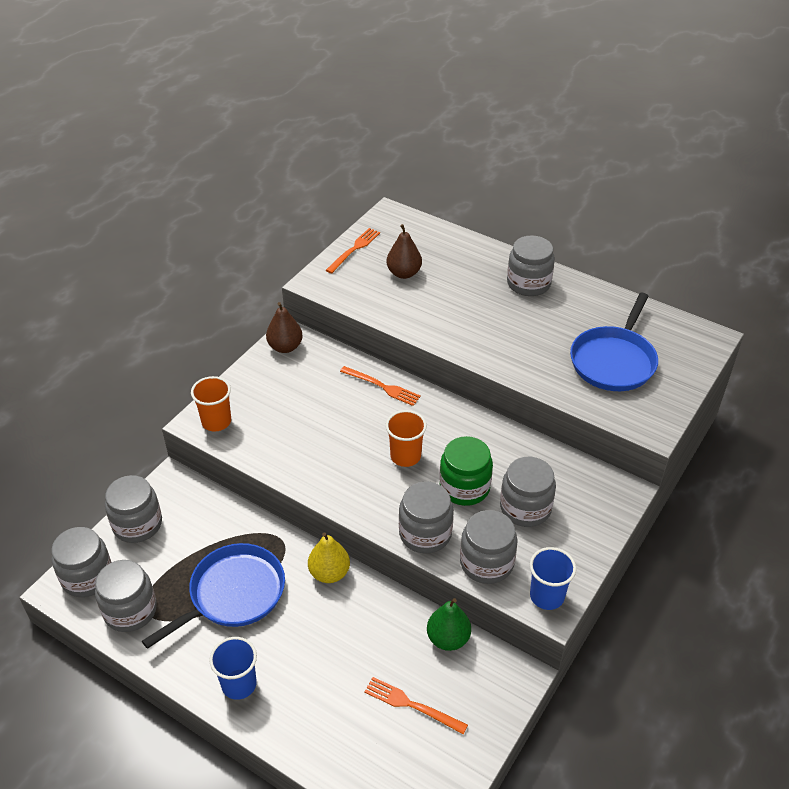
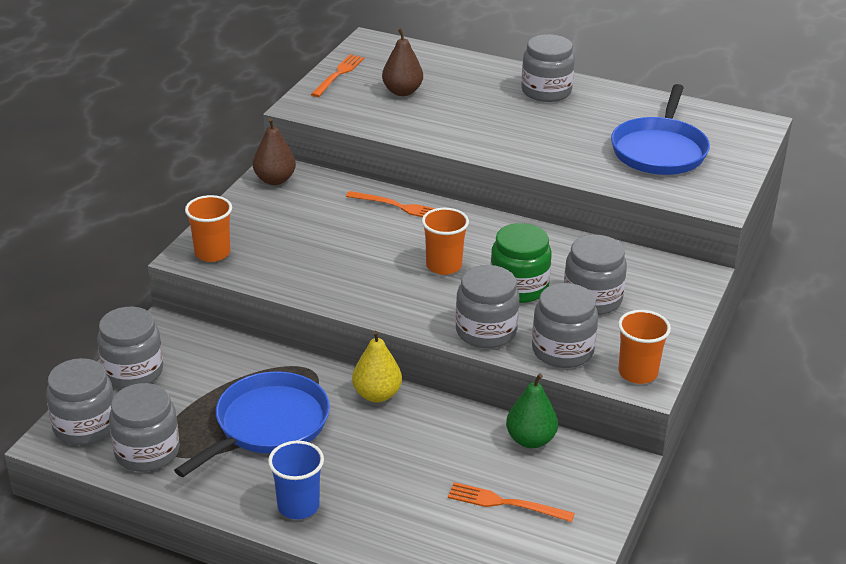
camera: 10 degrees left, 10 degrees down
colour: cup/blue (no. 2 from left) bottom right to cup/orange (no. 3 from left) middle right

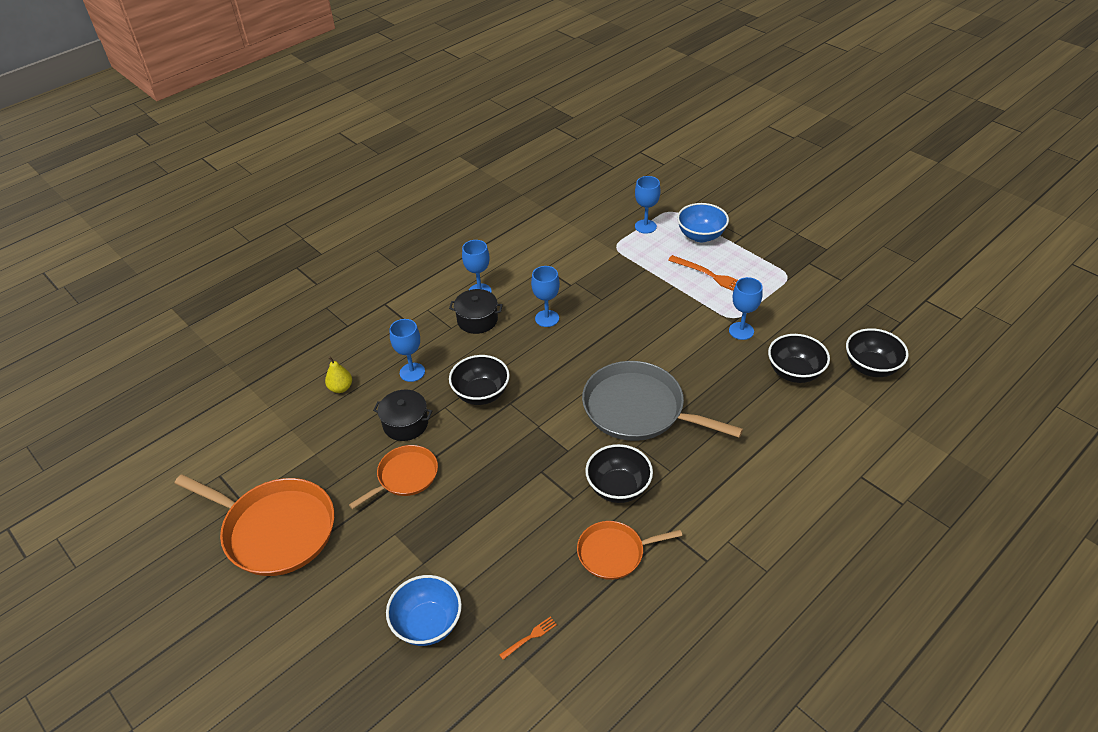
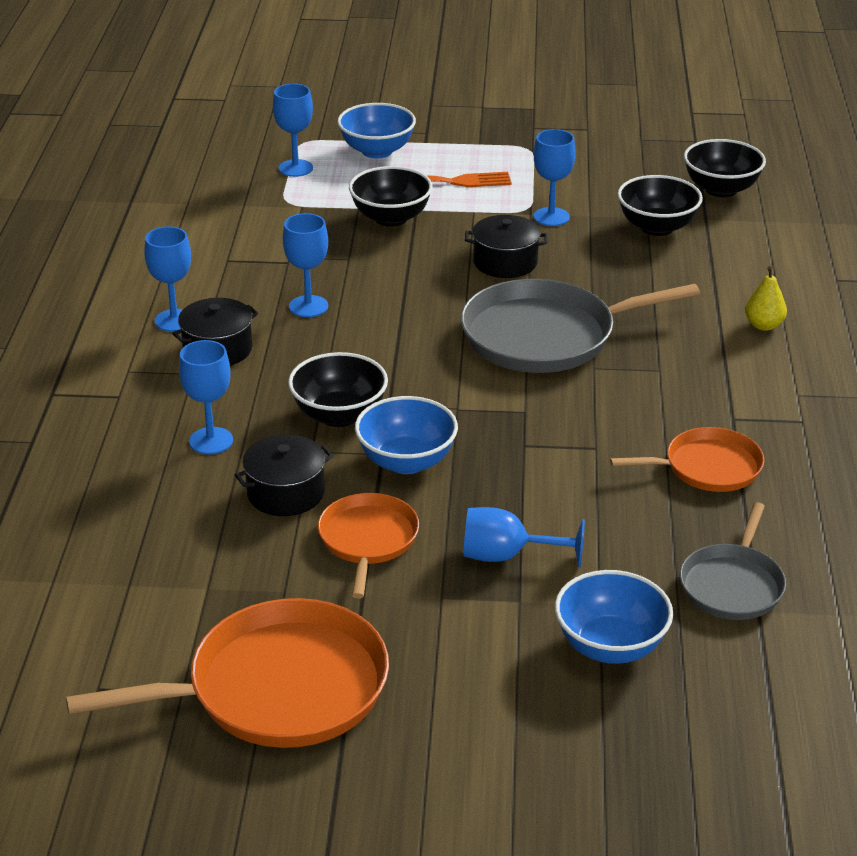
camera: 45 degrees left, 10 degrees down
appeared: bowl/blue (no. 2 from left) centre; goblet/blue (no. 5 from left) centre; pot/black (no. 3 from left) top centre
relocated: pear/yellow middle left to middle right; bowl/black (no. 2 from left) centre to top centre
exchanged: fork/orange (no. 1 from left) bottom centre to pan/grey (no. 2 from left) middle right
spun: pan/orange (no. 3 from left) bottom centre = middle right 135 degrees counterclockwise

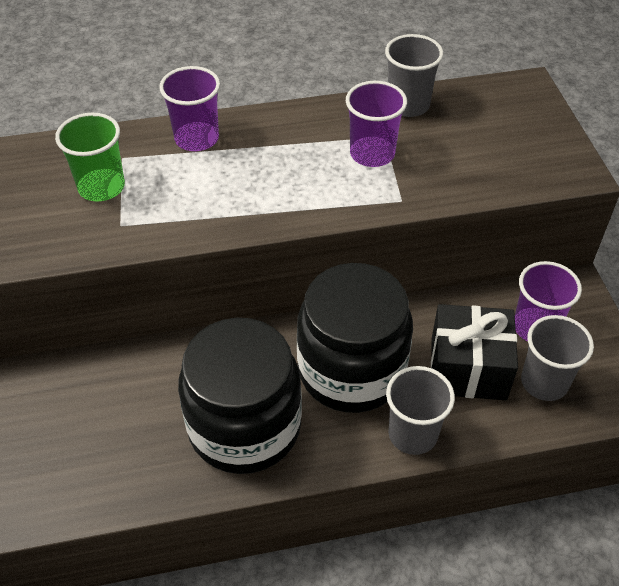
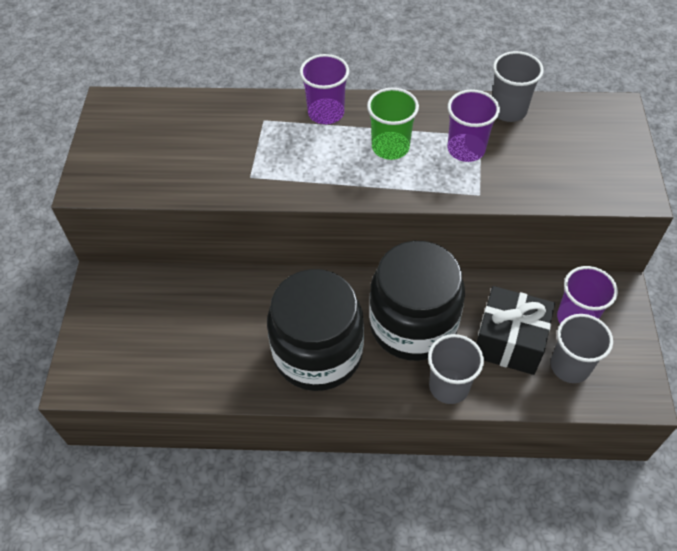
camera: 15 degrees right, 5 degrees up
relocated: cup/green top left to top centre

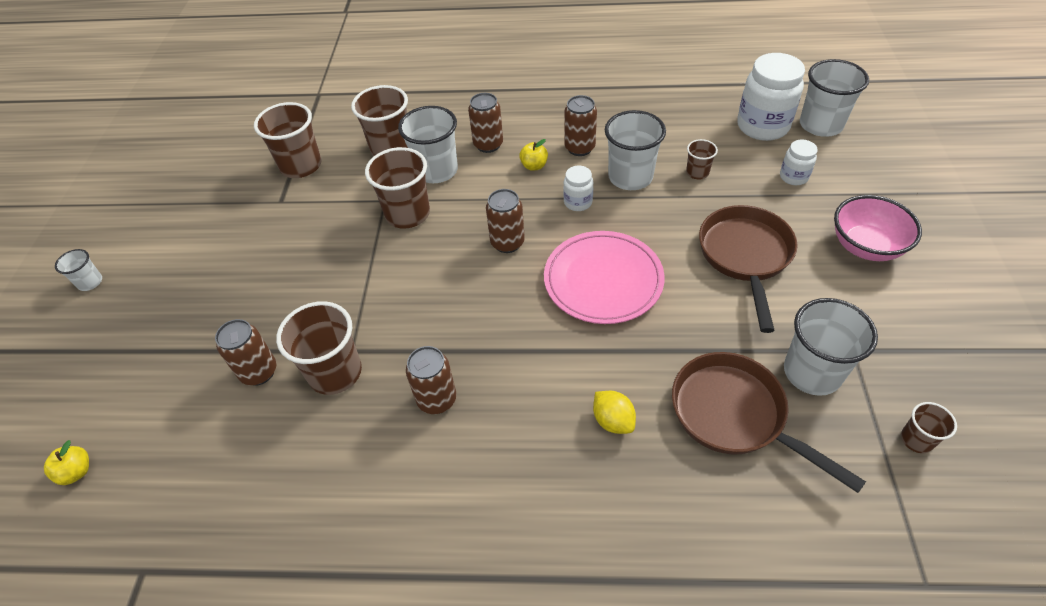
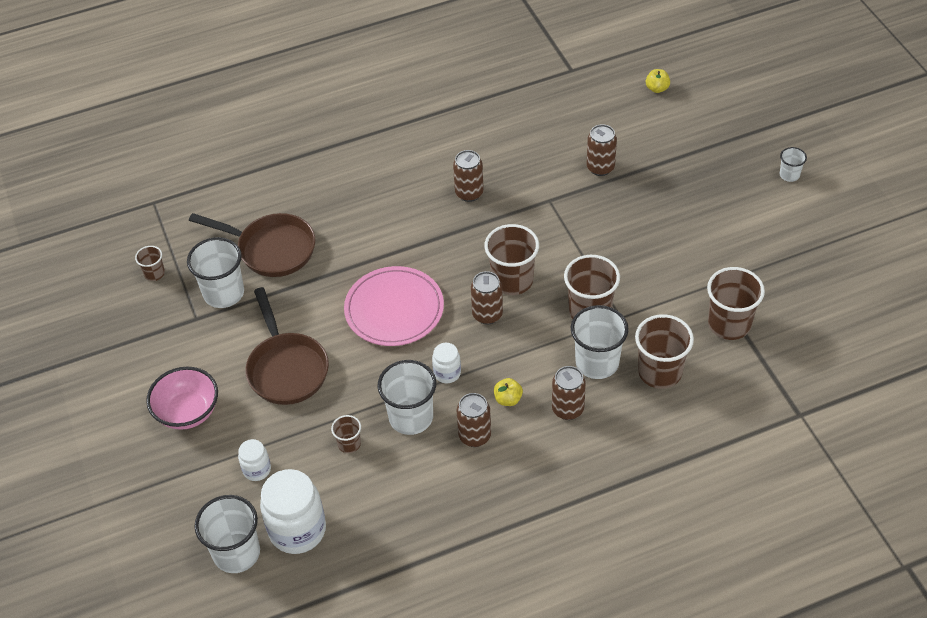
camera: 155 degrees right, 0 degrees up
missing: lemon/yellow bottom centre
relocated: cup/brown (no. 2 from left in the first image) middle left to cup/brown (no. 3 from left) centre

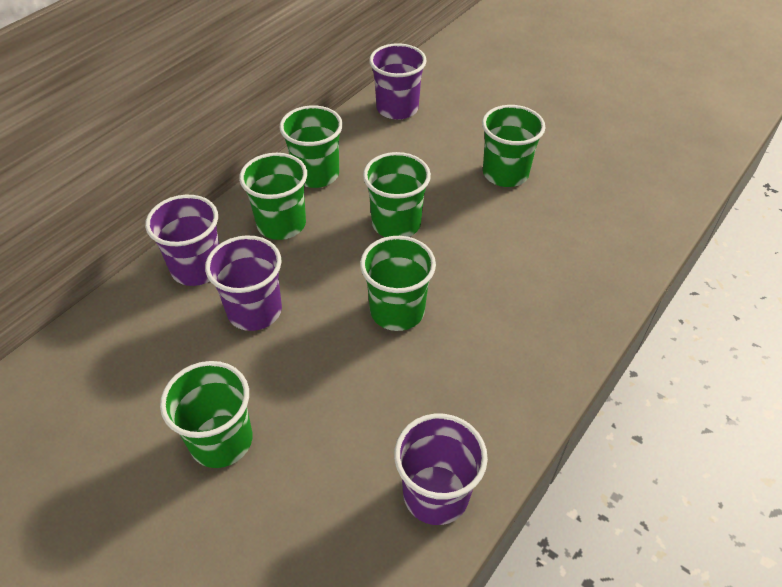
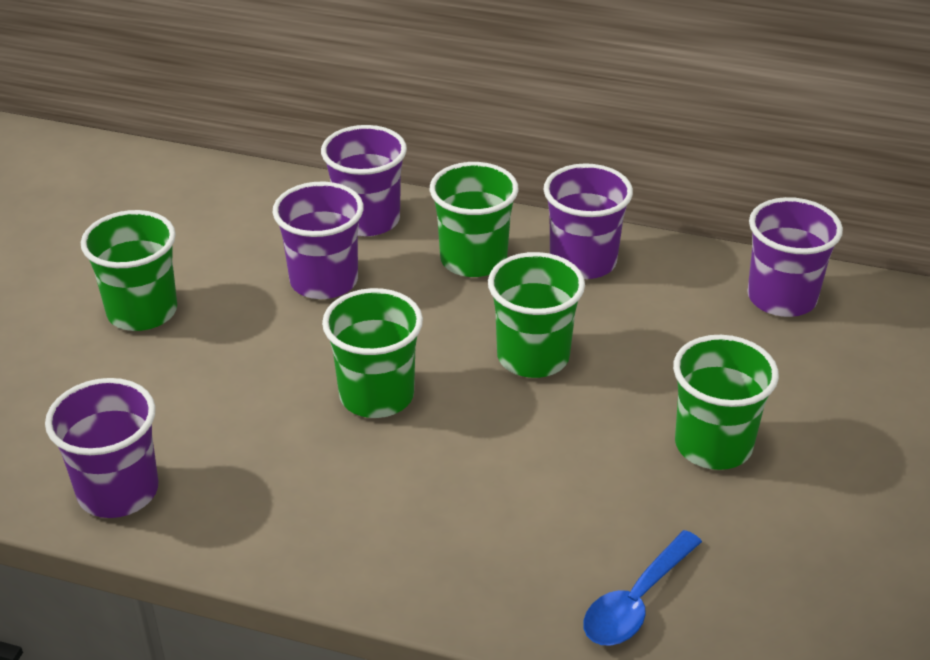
camera: 70 degrees right, 10 degrees down
appeared: spoon/blue bottom right
colour: cup/green (no. 3 from left) top centre to cup/purple (no. 4 from left) centre

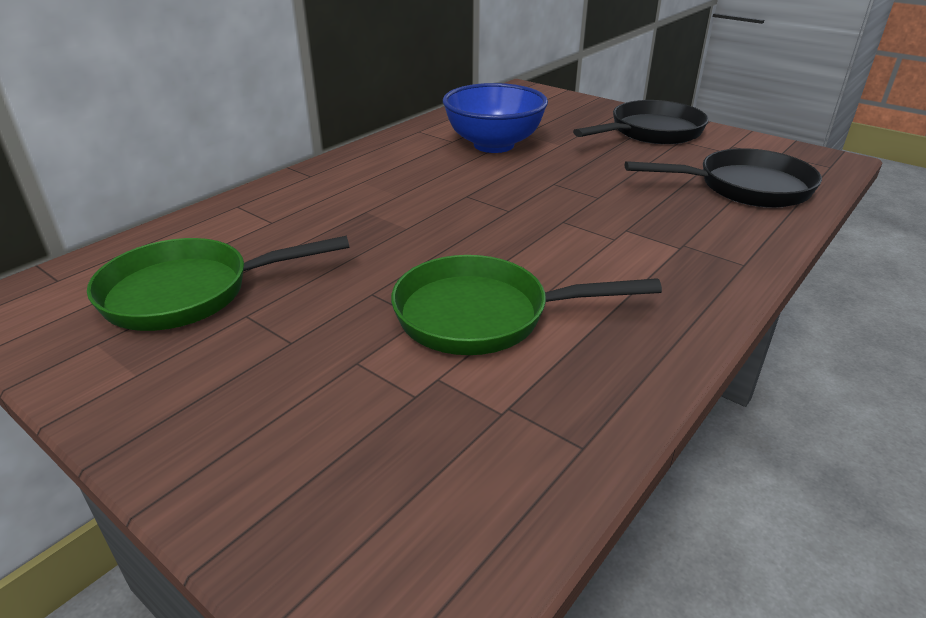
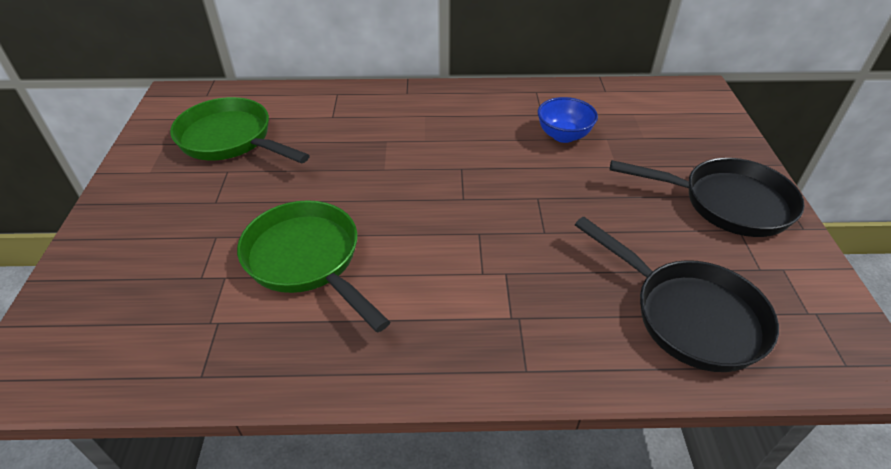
camera: 50 degrees right, 10 degrees up
size: bowl/blue top centre = top centre x0.59

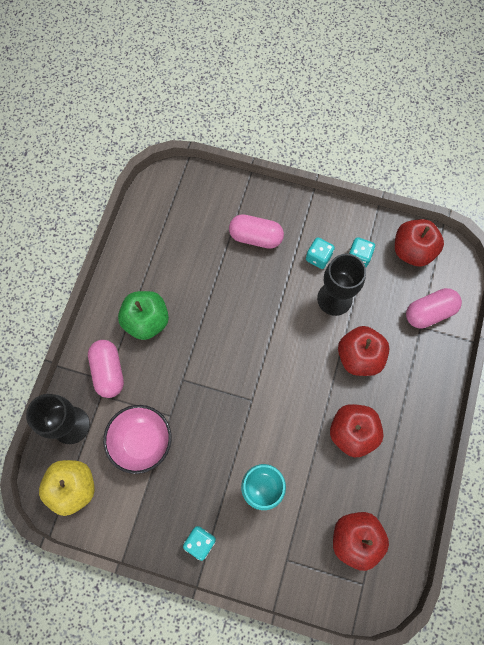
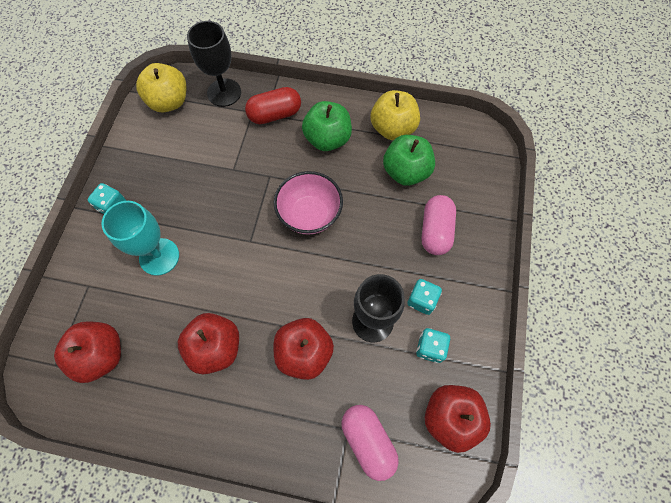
camera: 85 degrees right, 5 degrees down
appeared: apple/yellow (no. 2 from left) top centre; apple/green (no. 2 from left) top centre
relocated: bowl/pink bottom left to centre
colour: capsule/pink (no. 1 from left) middle left to capsule/red top centre

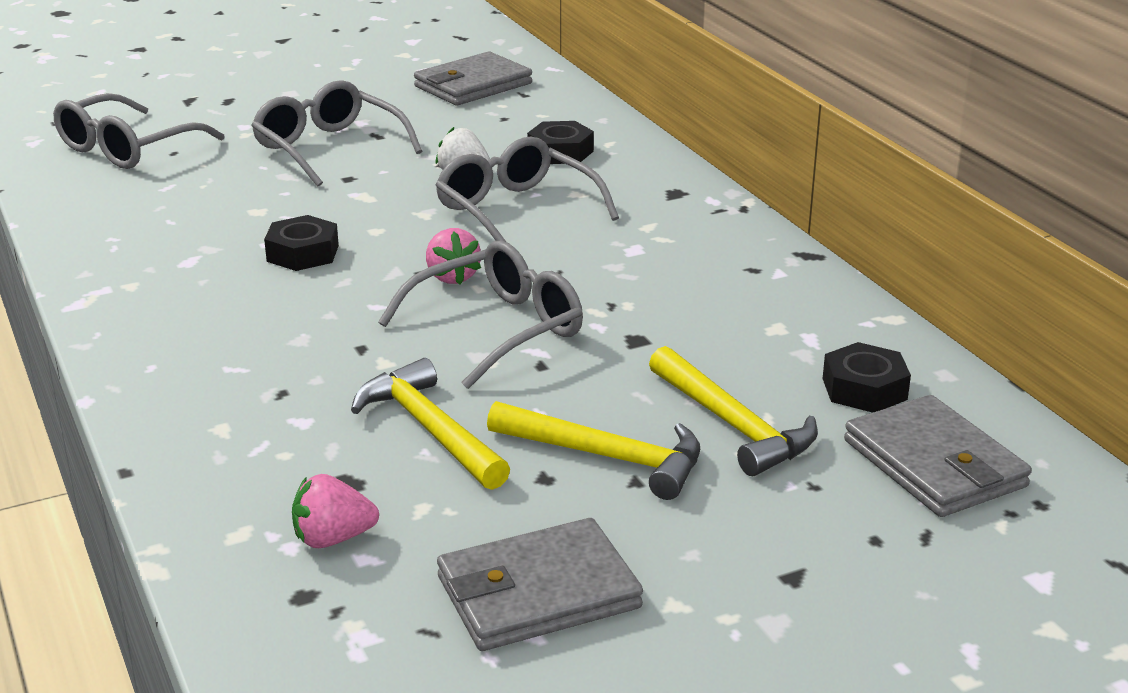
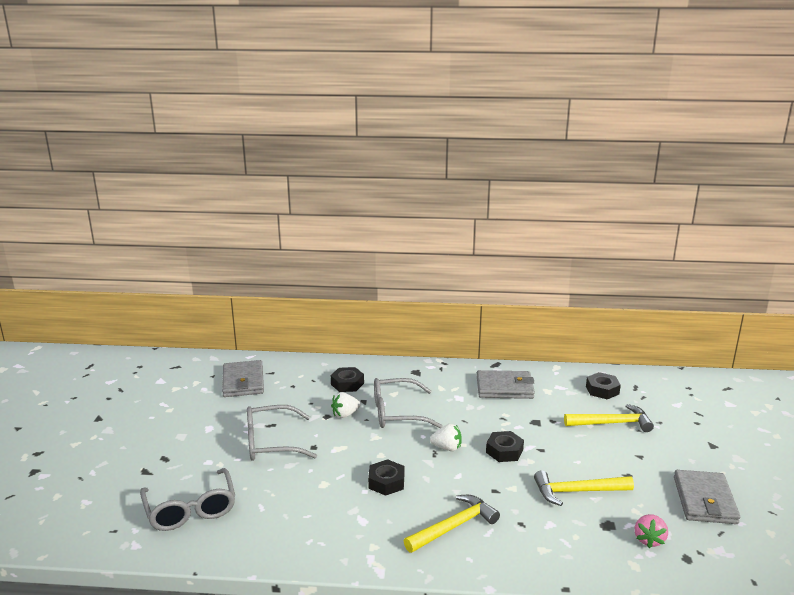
camera: 60 degrees left, 5 degrees down
relocated: hammer/yellow (no. 2 from left in the first image) centre to hammer/yellow (no. 1 from left) bottom centre; wallet/grey (no. 3 from left in the first image) middle right to wallet/grey (no. 2 from left) centre
exchanged: glasses/grey (no. 3 from left) centre to nut/black (no. 3 from left) bottom centre
colour: strawberry/pink (no. 2 from left) centre to strawberry/white (no. 2 from left) bottom centre

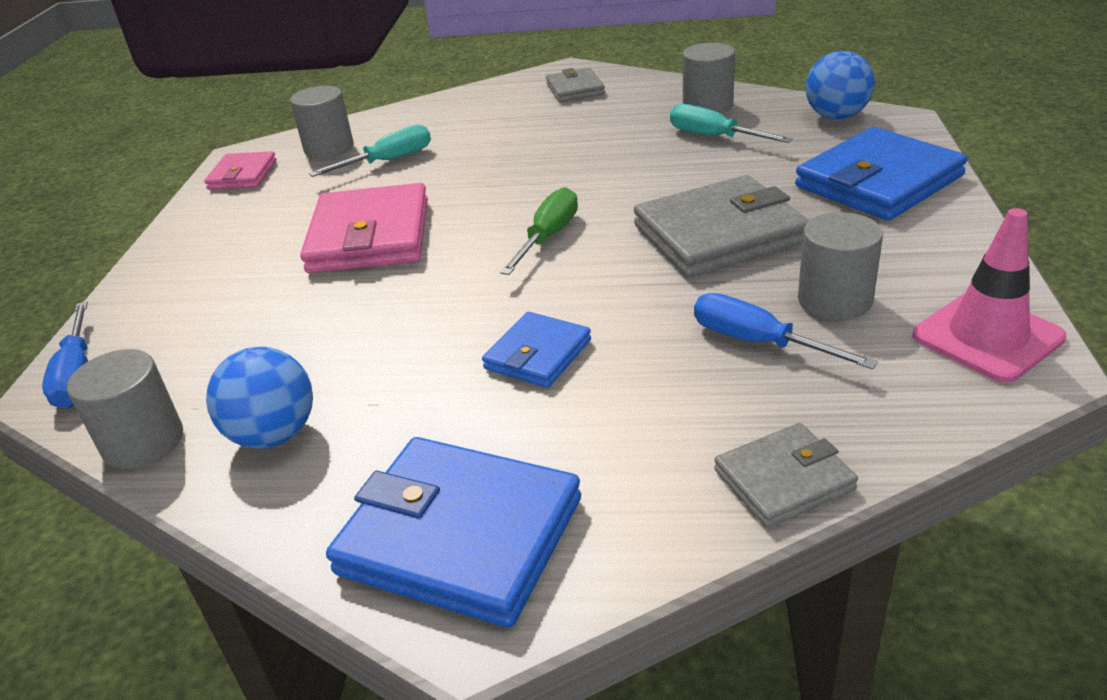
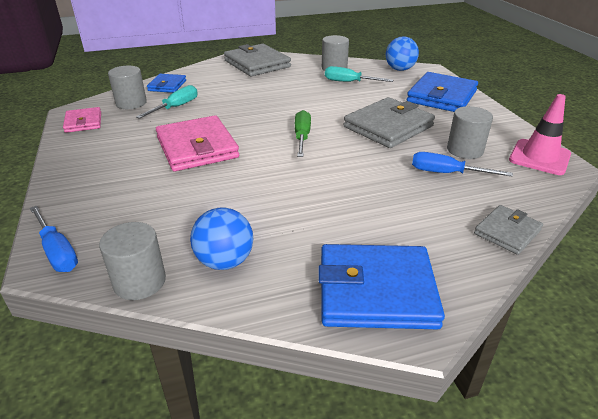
camera: 25 degrees left, 0 degrees up
relocated: wallet/blue (no. 2 from left in the first image) centre to wallet/blue (no. 1 from left) top left
size: wallet/grey (no. 1 from left) top centre = top centre x1.81

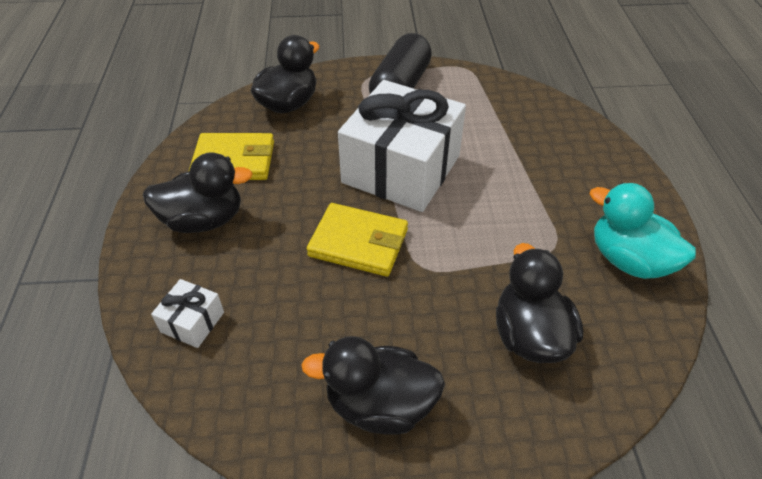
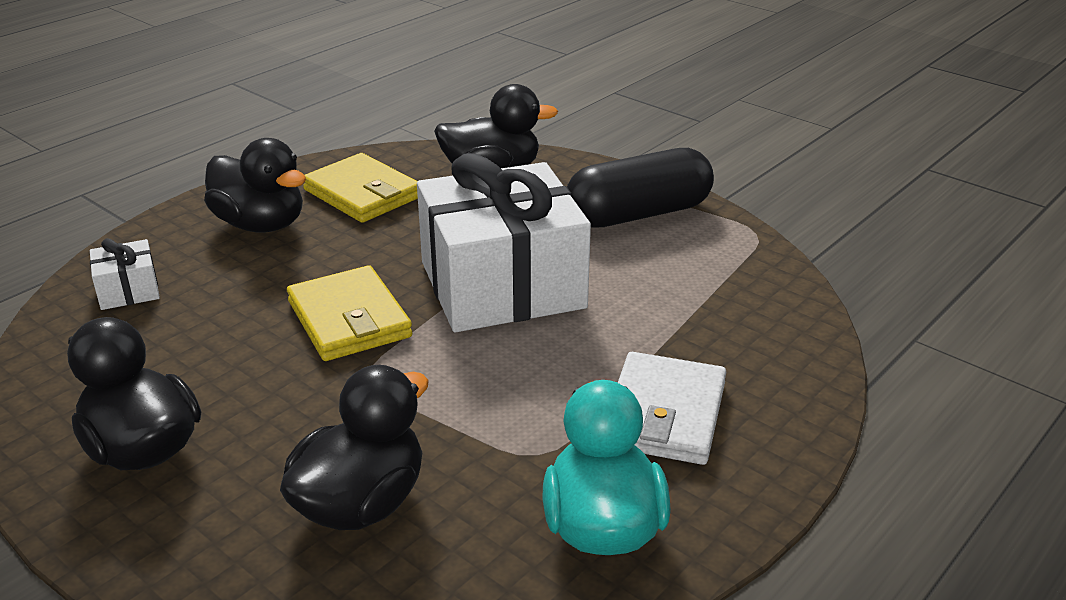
camera: 45 degrees right, 15 degrees down
appeared: wallet/white bottom centre

